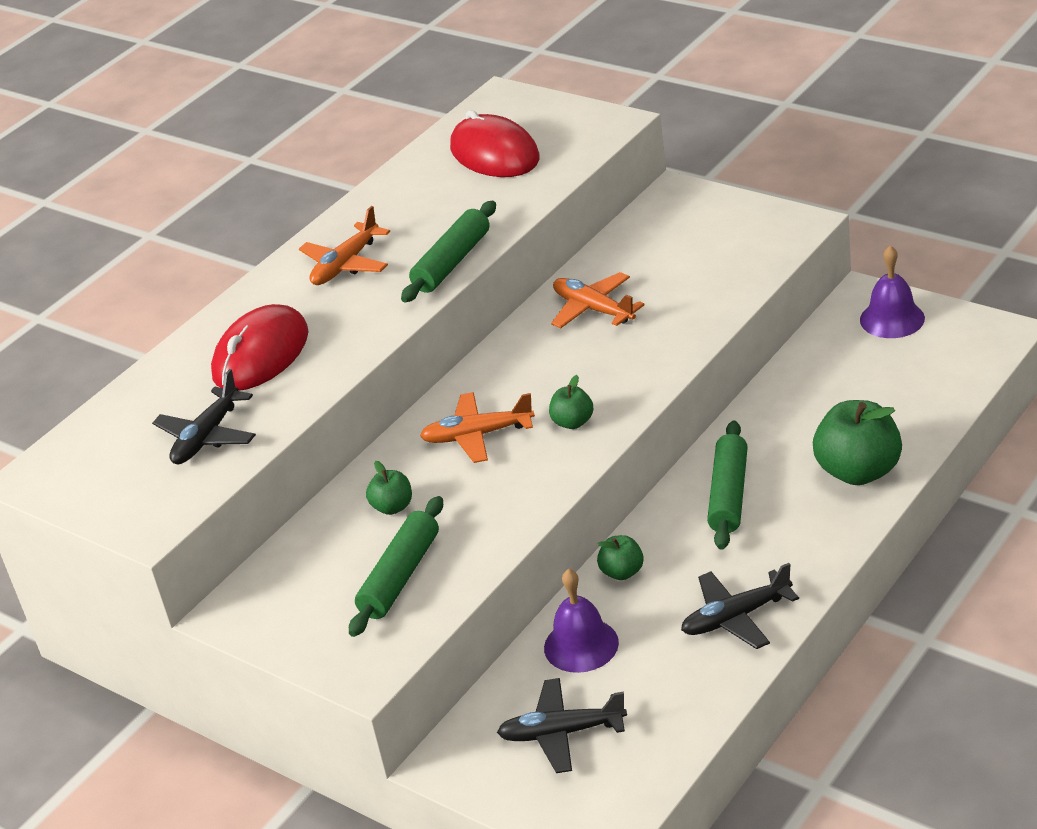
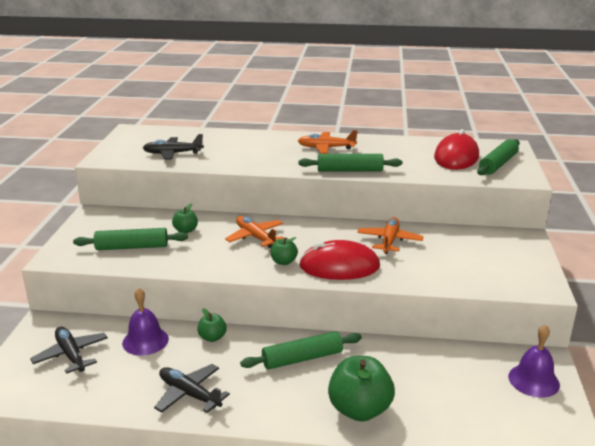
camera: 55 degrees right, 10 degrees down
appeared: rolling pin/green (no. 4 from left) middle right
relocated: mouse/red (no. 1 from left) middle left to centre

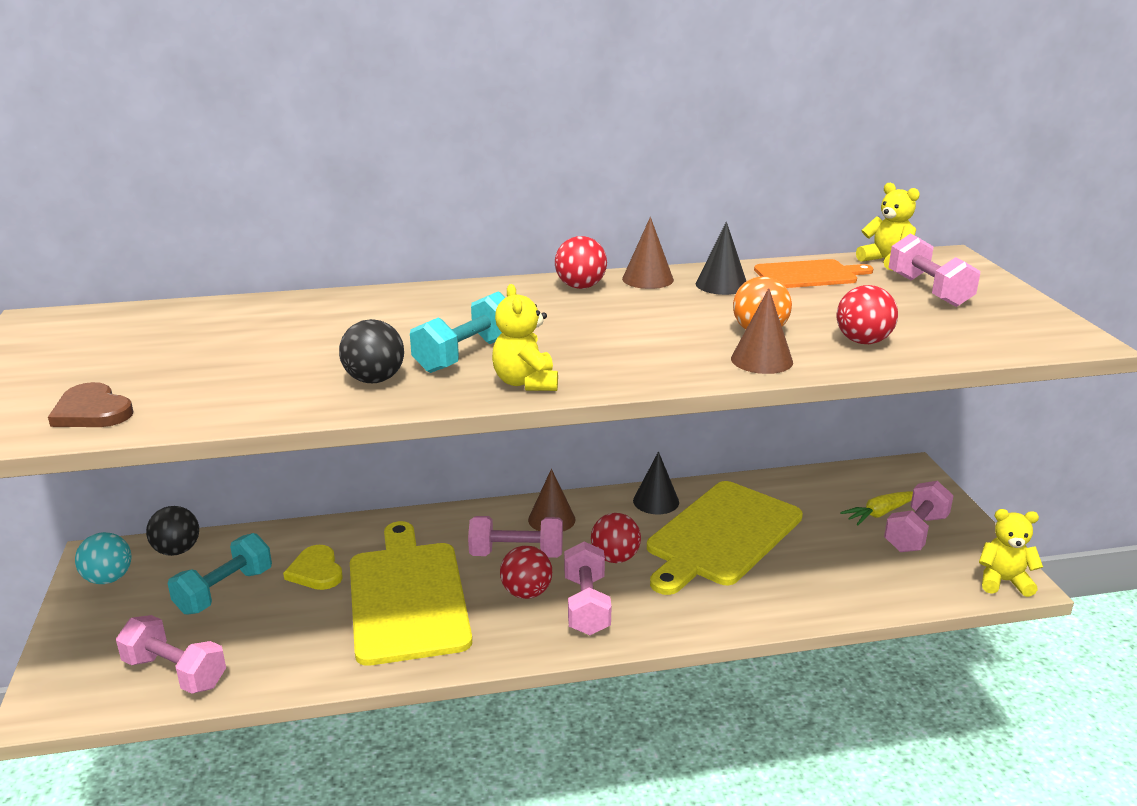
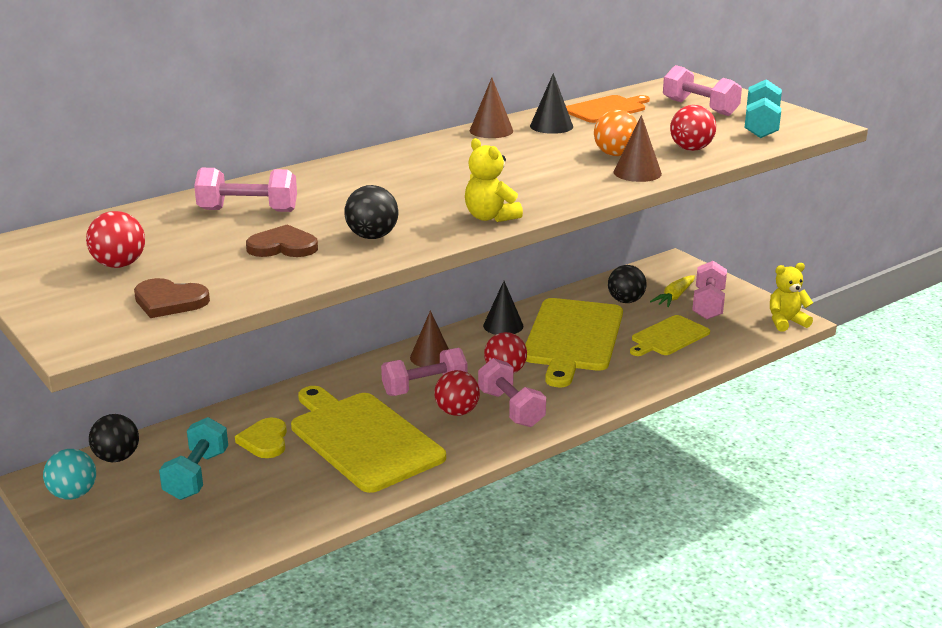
camera: 25 degrees left, 0 degrees up
missing: teddy bear/yellow (no. 2 from left) top right
appeared: heart/brown (no. 2 from left) middle left; ball/black (no. 3 from left) centre; cutting board/yellow (no. 3 from left) middle right
relocated: dumbbell/pink (no. 1 from left) bottom left to top left; dumbbell/turquoise (no. 2 from left) centre to top right; ball/red (no. 2 from left in the first image) top centre to ball/red (no. 1 from left) middle left
spun: heart/yellow bottom left = bottom left 45 degrees clockwise

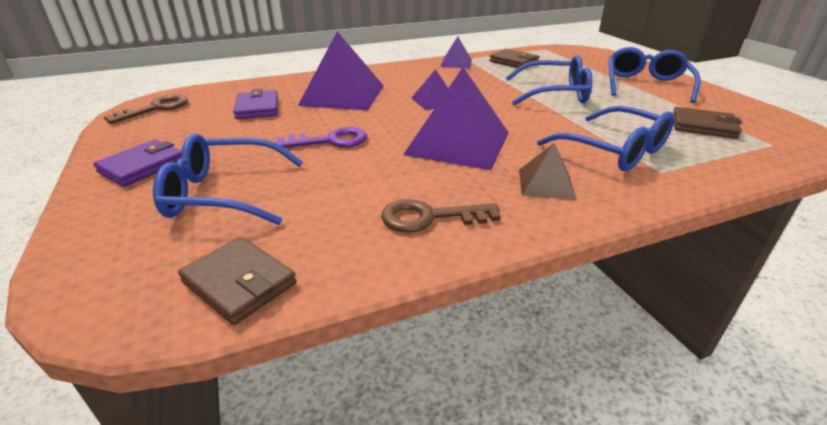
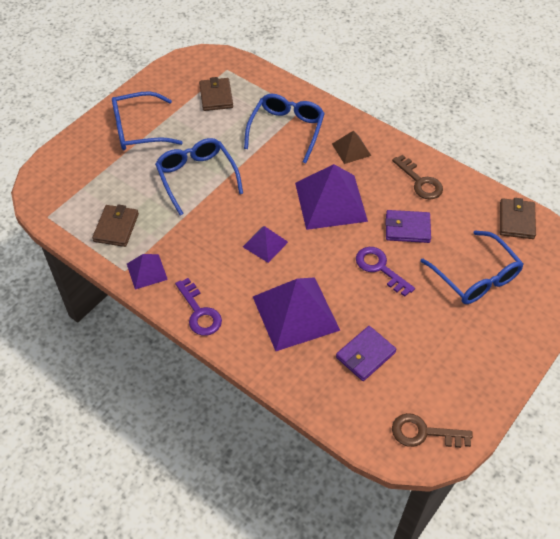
camera: 120 degrees left, 20 degrees up
appeared: key/purple (no. 1 from left) centre
relocated: wallet/purple (no. 1 from left in the first image) middle left to wallet/purple (no. 2 from left) middle right

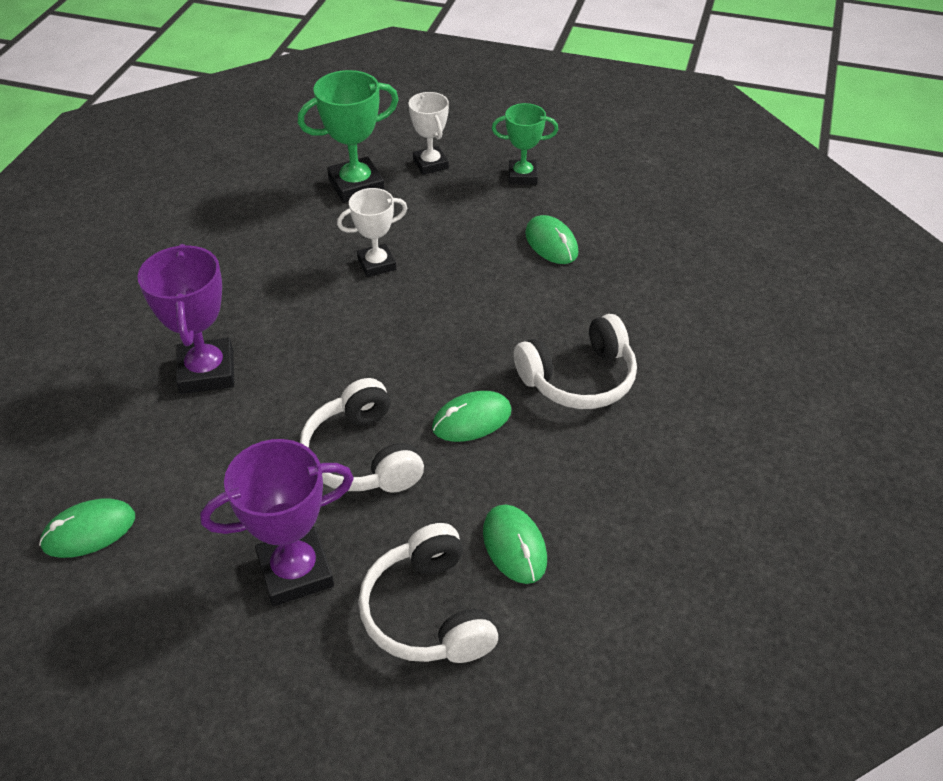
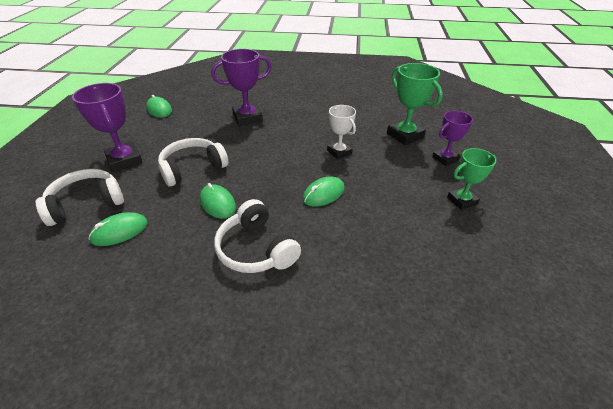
camera: 80 degrees right, 5 degrees down
relocated: mouse/green (no. 4 from left) top centre to centre
colour: trophy/white (no. 2 from left) top centre to trophy/purple (no. 3 from left) middle right
spun: trophy/green (no. 2 from left) top centre = middle right 75 degrees clockwise

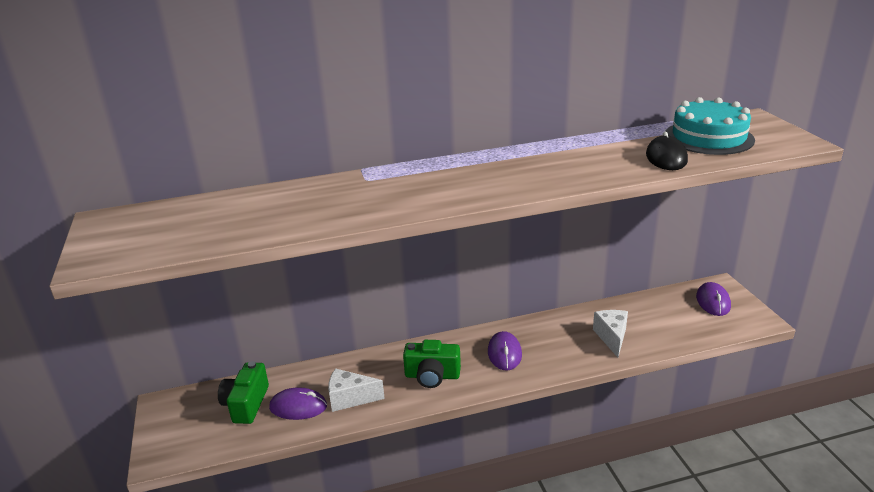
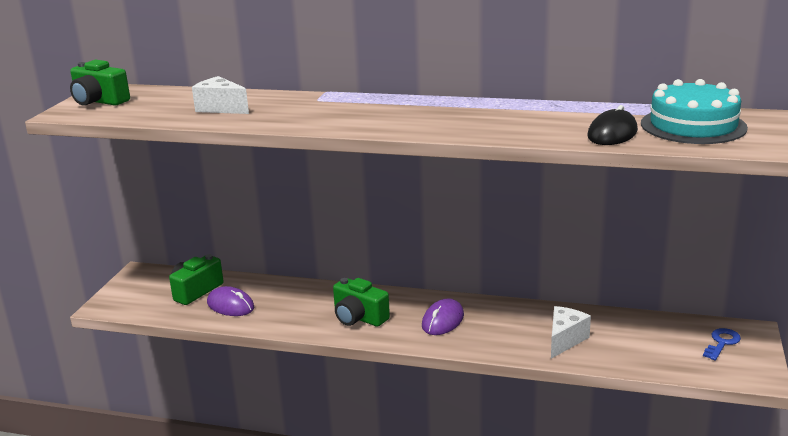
camera: 30 degrees right, 5 degrees down
appeared: camera/green (no. 1 from left) top left
relocated: cheese/white (no. 1 from left) bottom centre to top left
exchanged: mouse/purple (no. 3 from left) middle right to key/blue bottom right

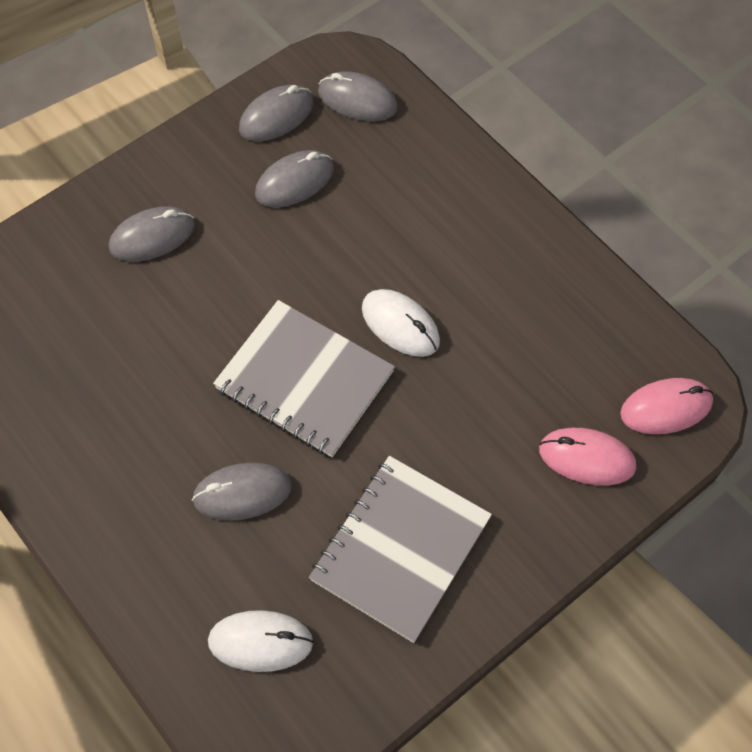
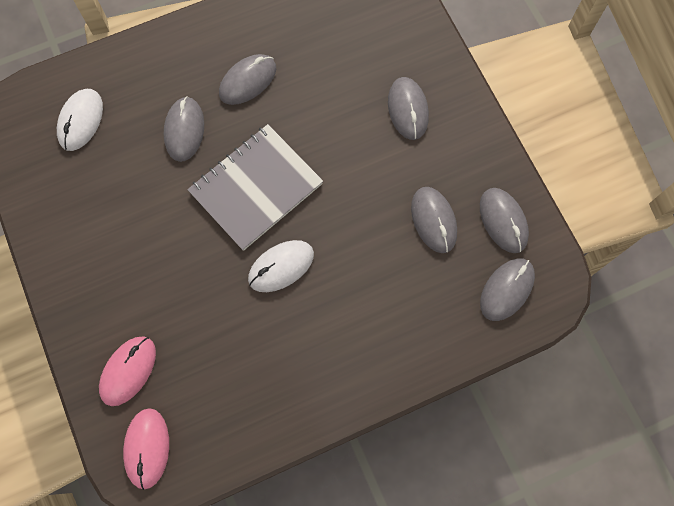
camera: 105 degrees right, 10 degrees up
missing: notebook/grey (no. 2 from left) bottom centre
appeared: mouse/grey (no. 2 from left) top centre

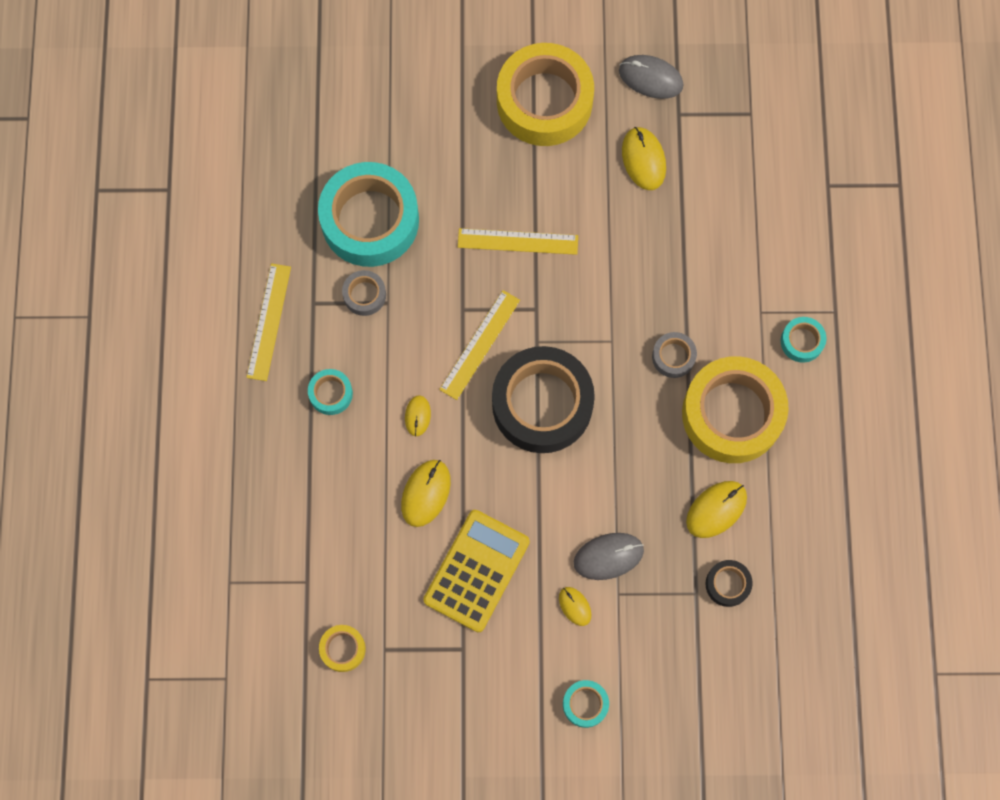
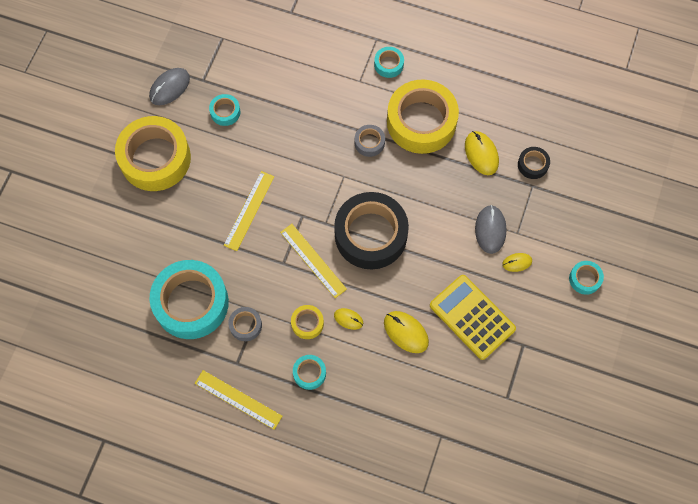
camera: 70 degrees left, 5 degrees down
relocated: tape/yellow (no. 1 from left in the first image) bottom centre to tape/yellow (no. 2 from left) centre
exchanged: mouse/yellow (no. 4 from left) top centre to tape/turquoise (no. 2 from left) top left

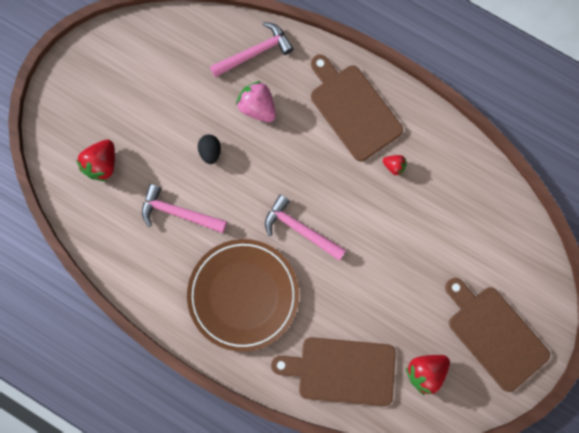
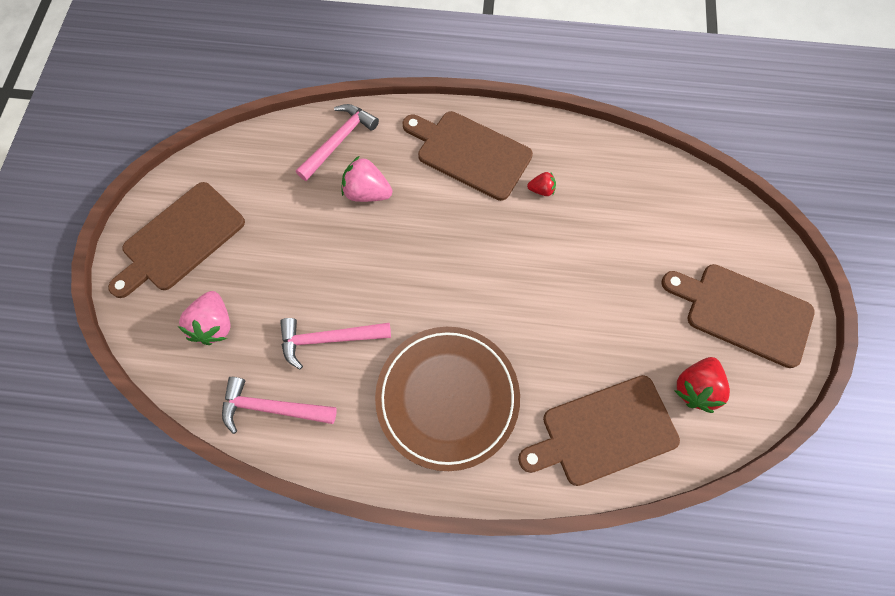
camera: 25 degrees left, 10 degrees down
missing: egg/black centre
appeared: cutting board/brown (no. 1 from left) middle left
relocated: hammer/pink (no. 3 from left in the first image) centre to hammer/pink (no. 1 from left) bottom left
colour: strawberry/red (no. 1 from left) middle left to strawberry/pink (no. 1 from left) middle left

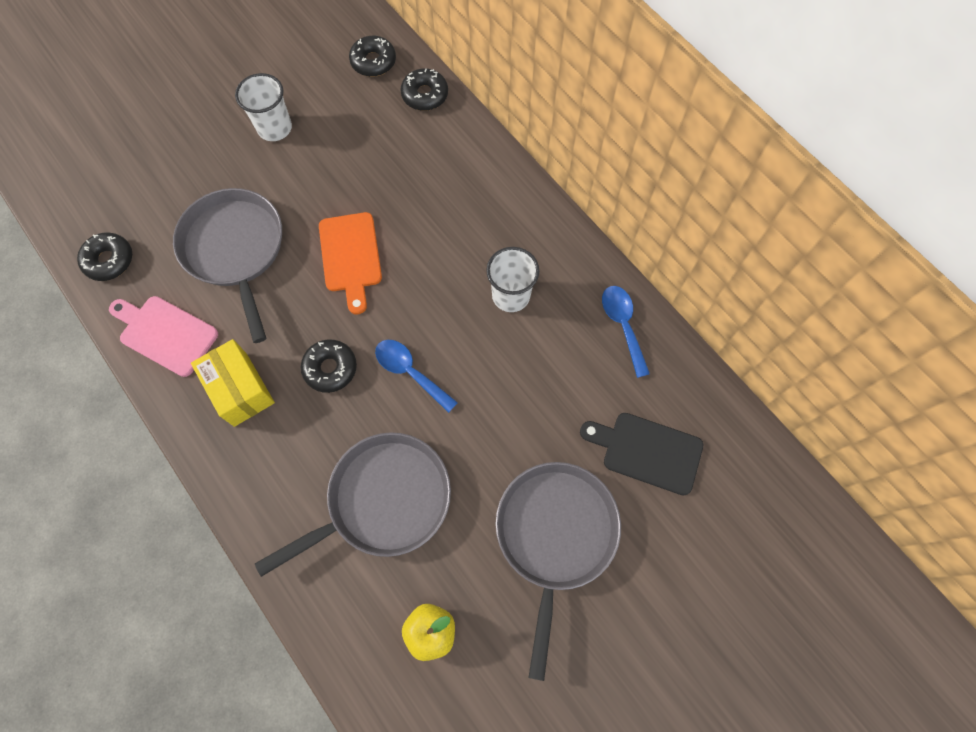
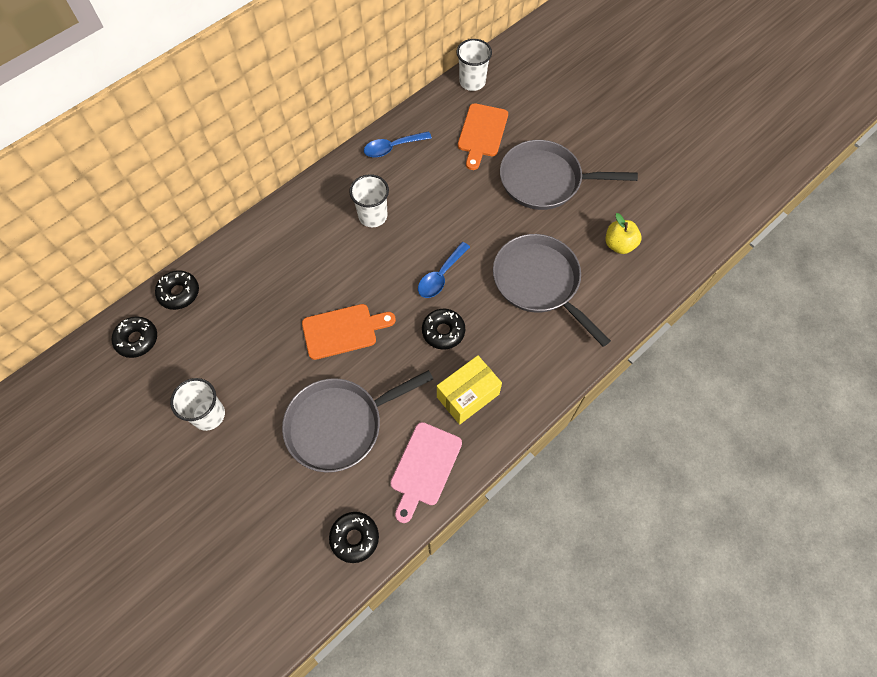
camera: 95 degrees left, 5 degrees down
appeared: cup/white (no. 3 from left) top centre
colour: cutting board/black centre to cutting board/orange (no. 2 from left) top centre

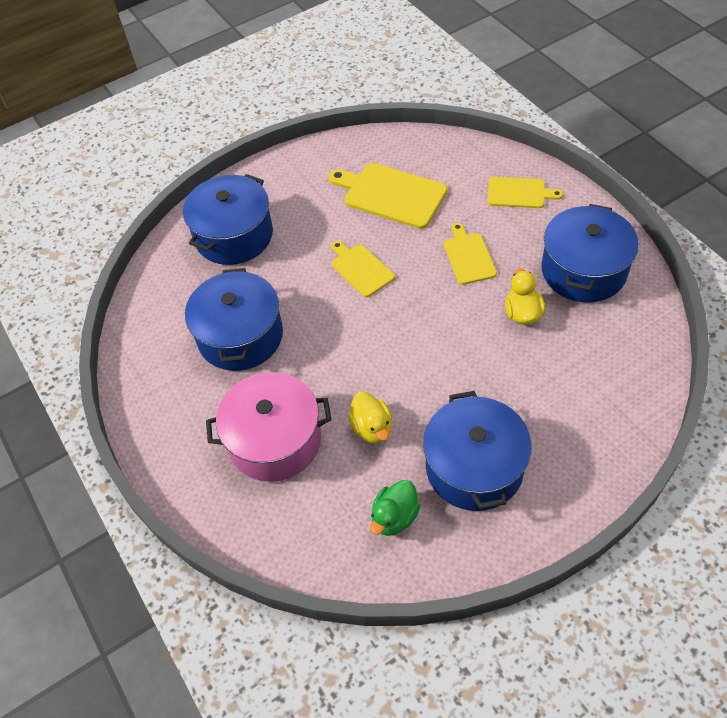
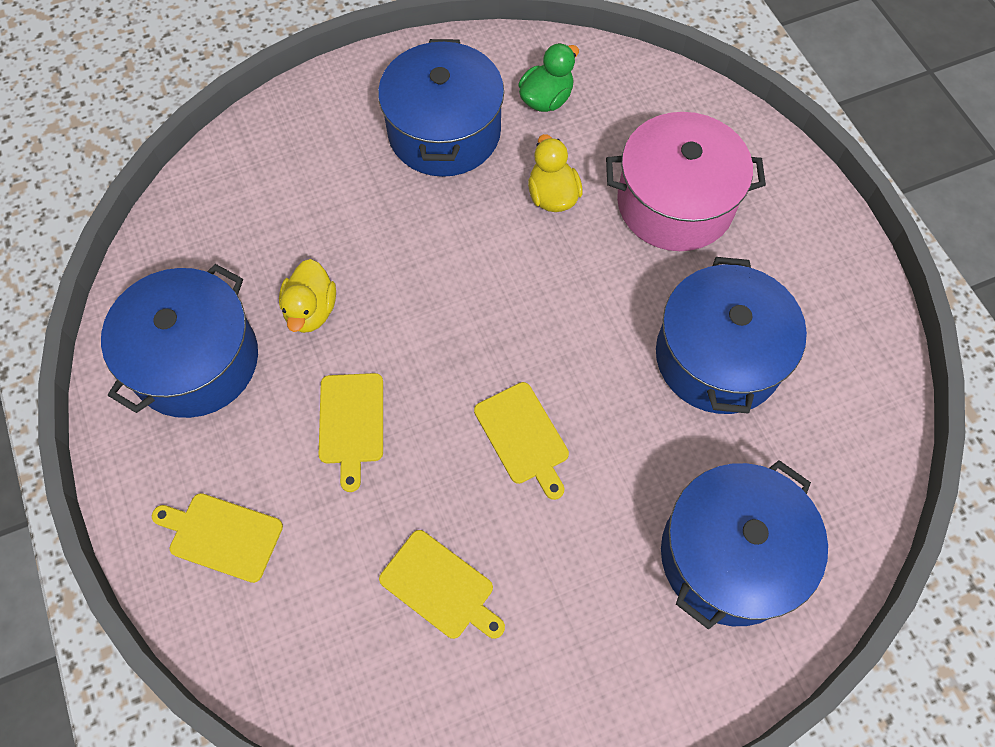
camera: 175 degrees left, 10 degrees up
size: cutting board/yellow (no. 2 from left in the first image) top centre = bottom centre x0.61

